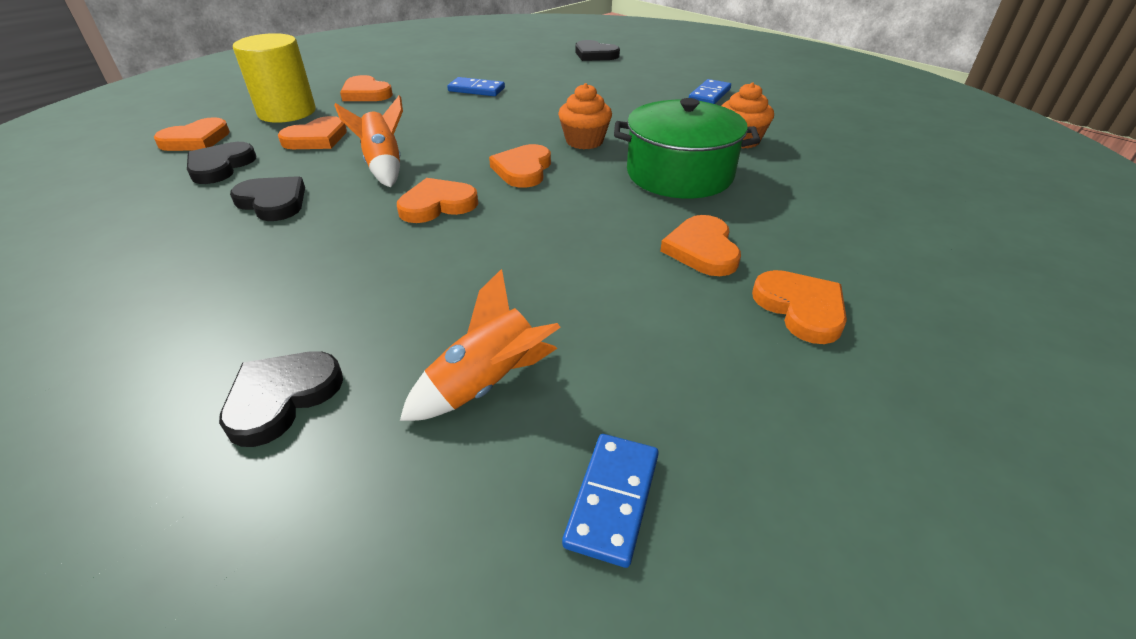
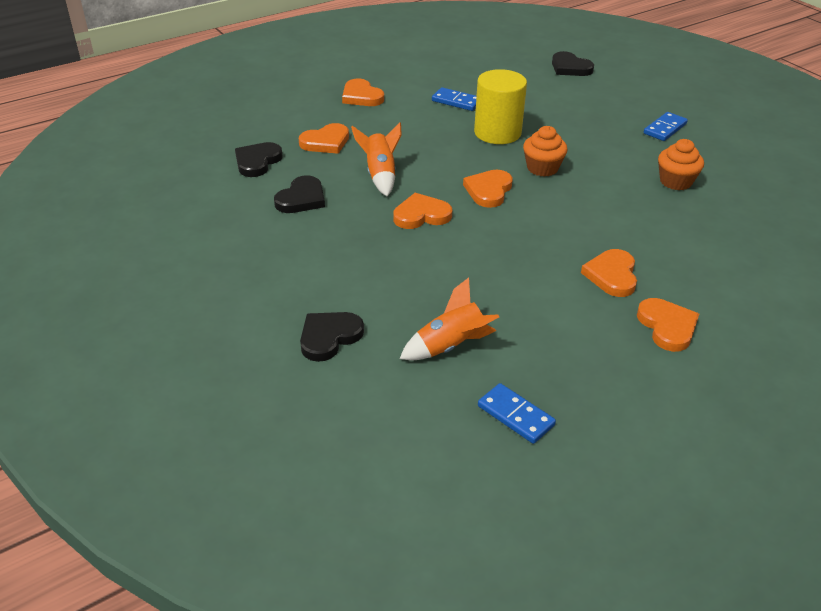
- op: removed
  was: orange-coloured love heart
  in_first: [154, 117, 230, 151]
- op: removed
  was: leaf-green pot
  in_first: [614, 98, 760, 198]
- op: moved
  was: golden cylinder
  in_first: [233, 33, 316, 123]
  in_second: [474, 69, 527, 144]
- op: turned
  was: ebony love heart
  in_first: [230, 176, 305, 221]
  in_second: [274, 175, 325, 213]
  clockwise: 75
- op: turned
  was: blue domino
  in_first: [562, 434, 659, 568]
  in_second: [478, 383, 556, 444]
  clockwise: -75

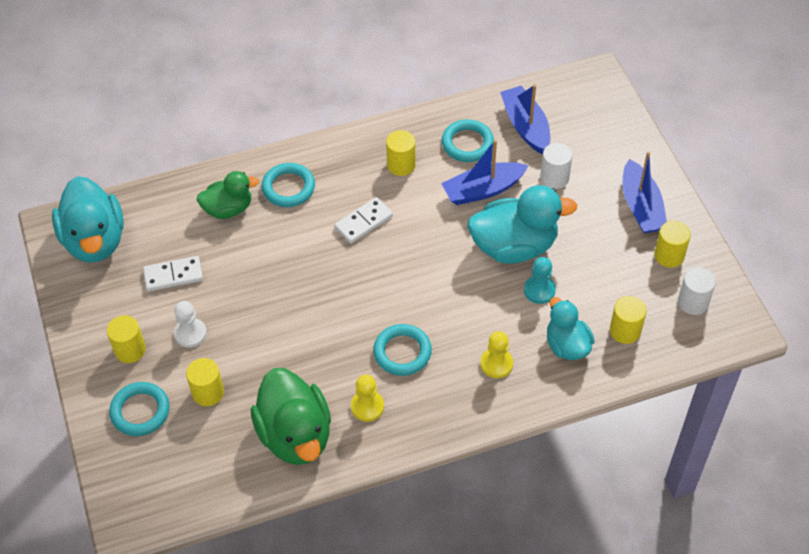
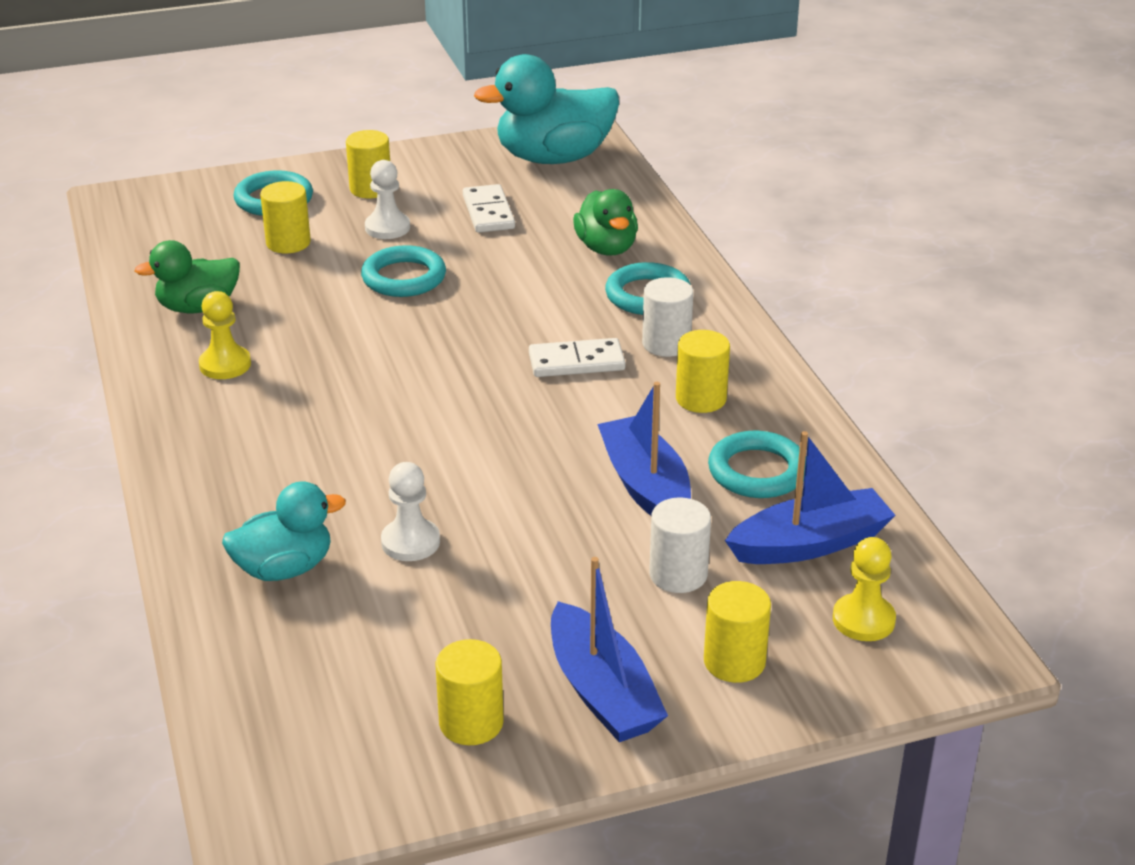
- op: removed
  was: aqua rubber duck
  in_first: [467, 185, 577, 264]
- op: moved
  was: aqua ring
  in_first: [373, 324, 432, 376]
  in_second: [361, 245, 446, 297]
- op: moved
  was: golden pawn
  in_first: [480, 331, 513, 378]
  in_second: [833, 537, 896, 641]
- op: moved
  was: golden cylinder
  in_first: [610, 296, 646, 344]
  in_second: [704, 581, 771, 683]
- op: moved
  was: pure white cylinder
  in_first: [678, 267, 716, 315]
  in_second: [642, 277, 694, 357]
- op: recoloured
  was: aqua pawn
  now: pure white pawn
  in_first: [524, 257, 556, 304]
  in_second: [381, 462, 440, 561]
- op: turned
  was: pure white domino
  in_first: [334, 197, 393, 244]
  in_second: [529, 338, 626, 377]
  clockwise: -60
- op: turned
  was: blue boat
  in_first: [623, 152, 667, 233]
  in_second: [551, 557, 668, 742]
  clockwise: -105
- op: resized
  was: leaf-green rubber duck
  in_first: [251, 368, 331, 465]
  in_second: [135, 240, 240, 313]
  ratio: 0.61

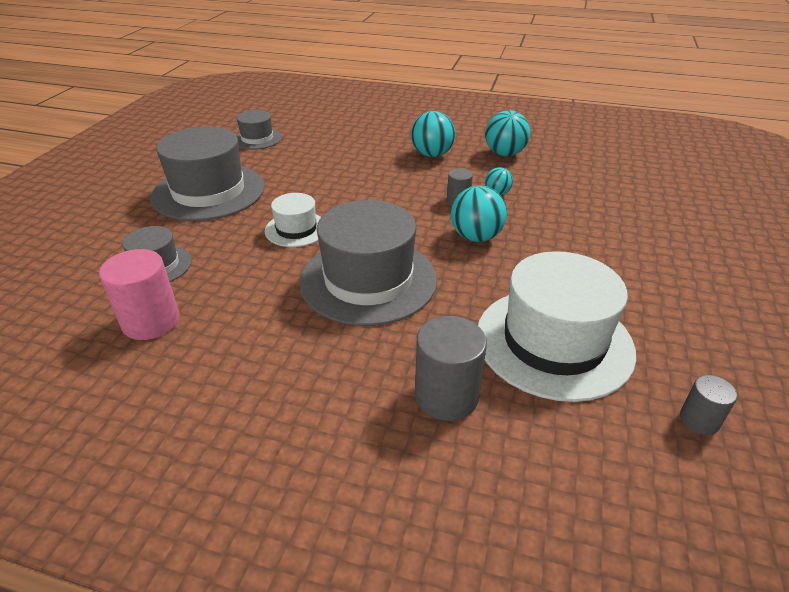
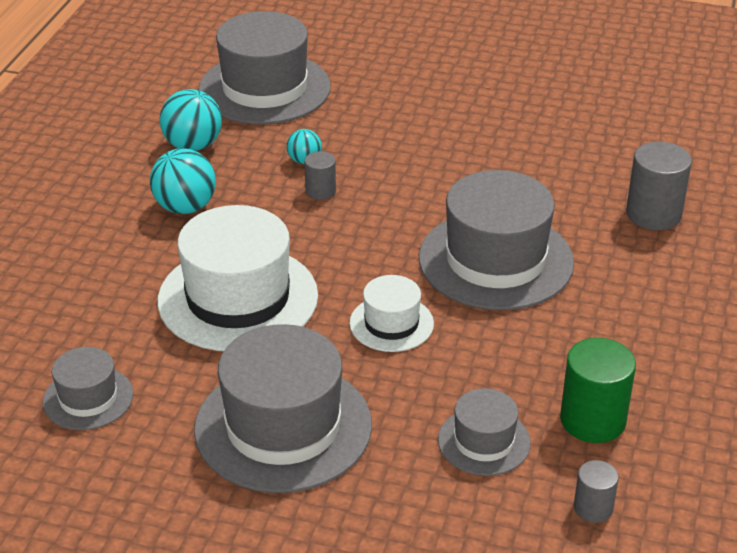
- op: removed
  was: aqua ball
  in_first: [451, 185, 507, 242]
- op: added
  now: gray hat
  in_second: [198, 11, 331, 125]
- op: moved
  was: pure white hat
  in_first: [478, 251, 636, 402]
  in_second: [158, 205, 318, 351]
- op: moved
  was: gray cylinder
  in_first: [680, 375, 737, 435]
  in_second: [574, 460, 619, 523]
- op: recoloured
  was: rosy cylinder
  now: leaf-green cylinder
  in_first: [99, 249, 180, 340]
  in_second: [560, 338, 636, 443]

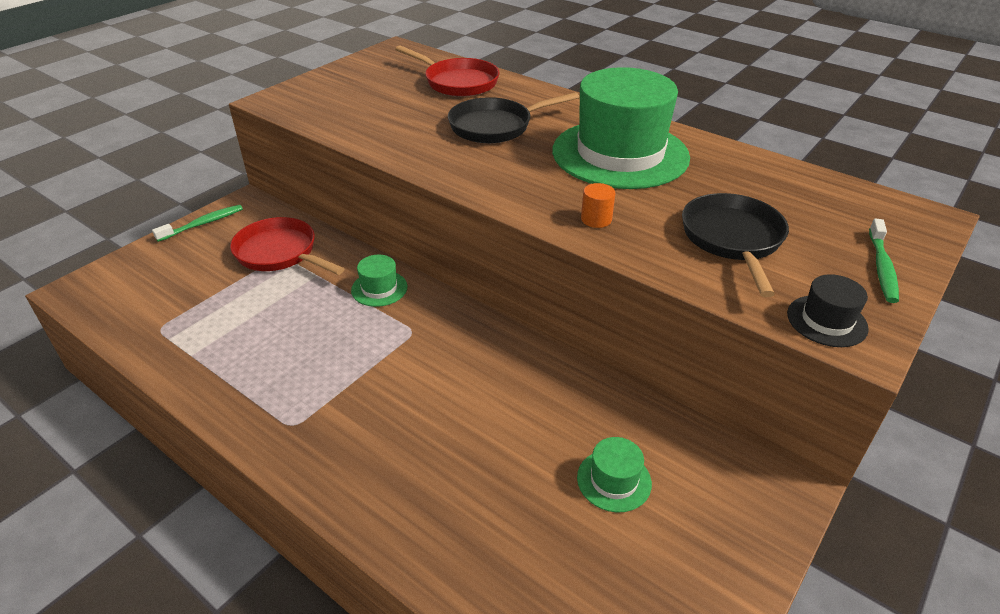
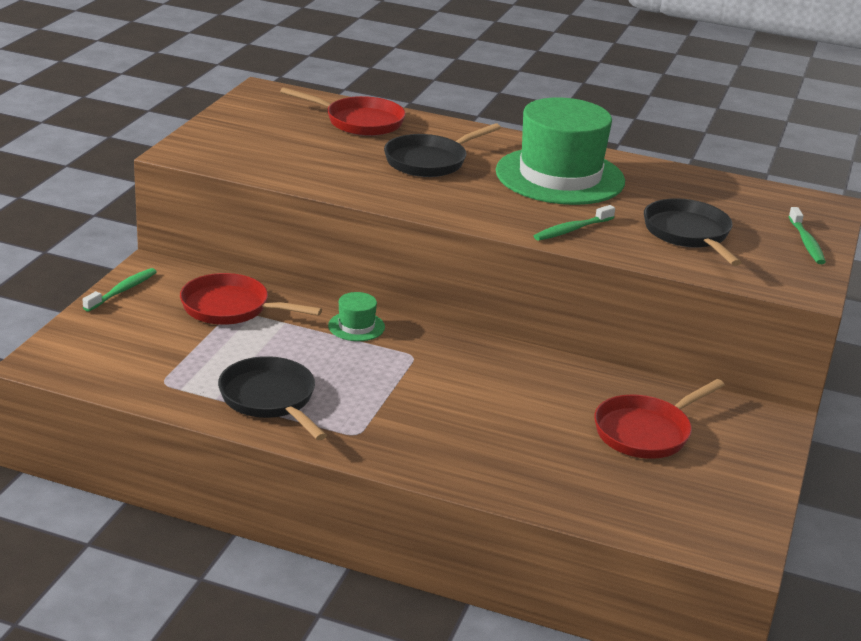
- op: removed
  was: ebony hat
  in_first: [787, 274, 869, 347]
- op: added
  now: ebony pan
  in_second: [218, 356, 327, 440]
- op: replaced
  was: leaf-green hat
  now: crimson pan
  in_first: [577, 437, 652, 512]
  in_second: [594, 379, 725, 459]
- op: replaced
  was: orange-coloured cylinder
  now: leaf-green tooth brush
  in_first: [581, 183, 615, 228]
  in_second: [534, 205, 615, 241]

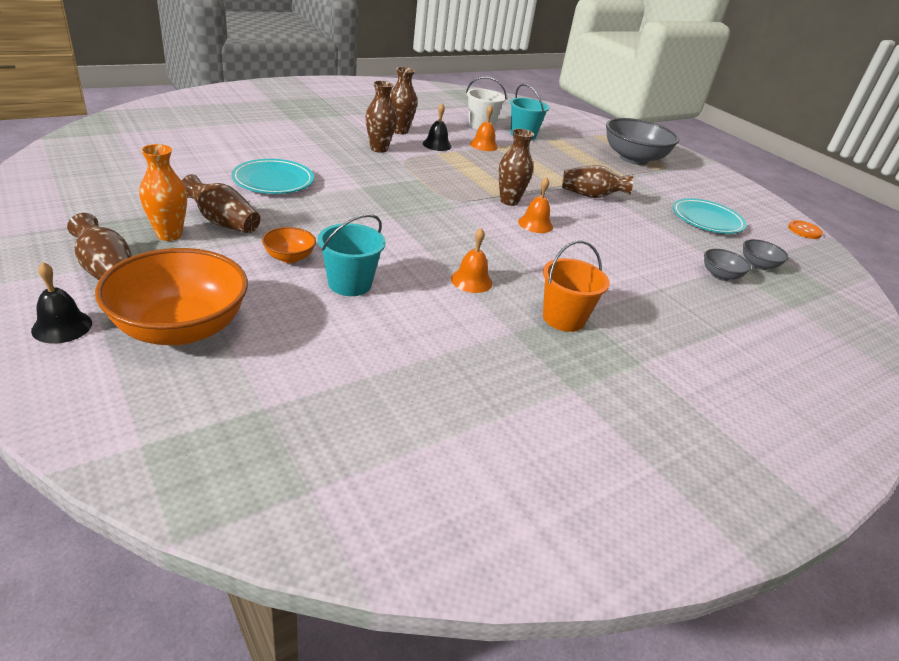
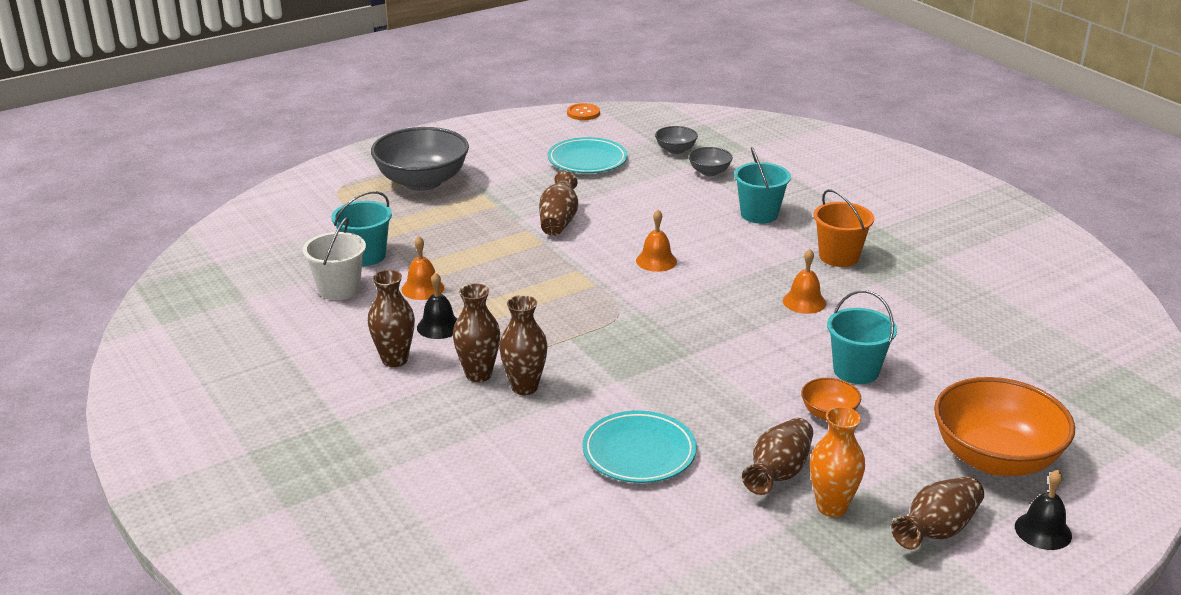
- op: added
  now: aqua bucket
  in_second: [734, 147, 791, 224]
- op: moved
  was: dark brown tall vase
  in_first: [498, 129, 534, 206]
  in_second: [499, 295, 548, 395]

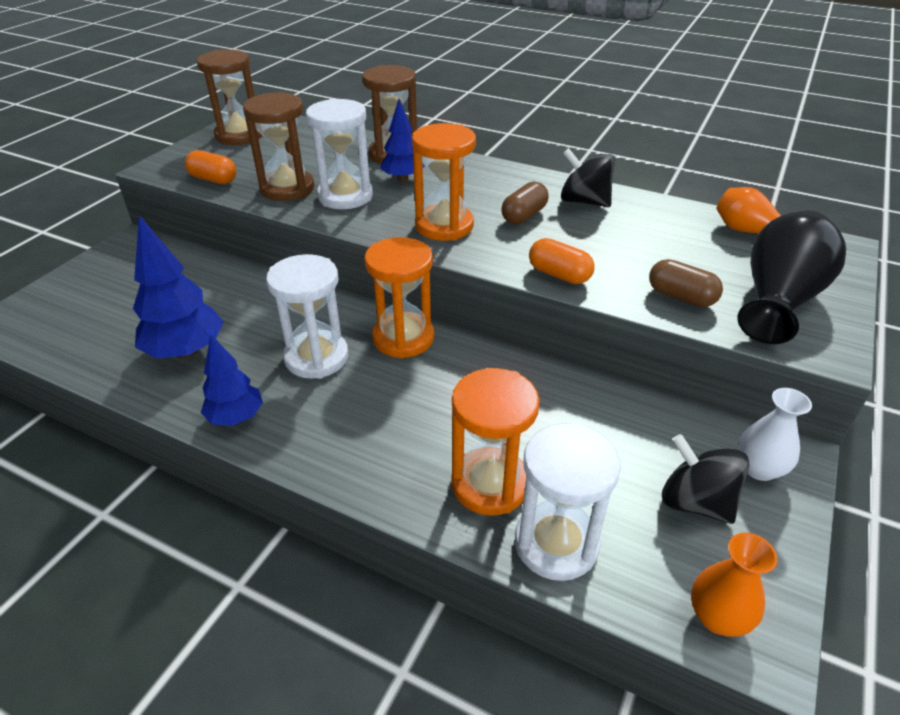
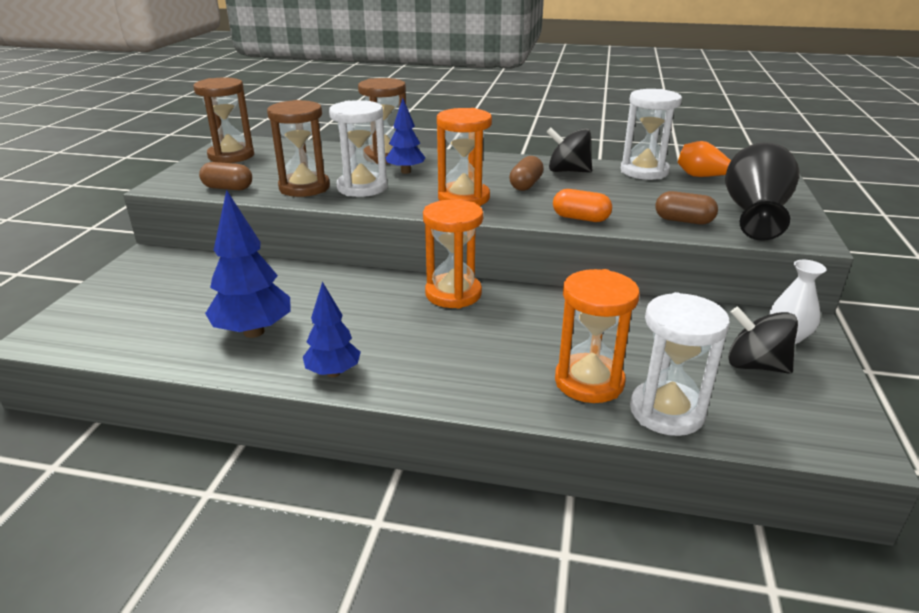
- op: removed
  was: orange-coloured tall vase
  in_first: [691, 533, 778, 637]
- op: moved
  was: pure white sandglass
  in_first: [266, 254, 348, 379]
  in_second: [621, 89, 682, 180]
- op: recoloured
  was: orange-coloured capsule
  now: dark brown capsule
  in_first: [185, 150, 236, 184]
  in_second: [199, 162, 252, 190]

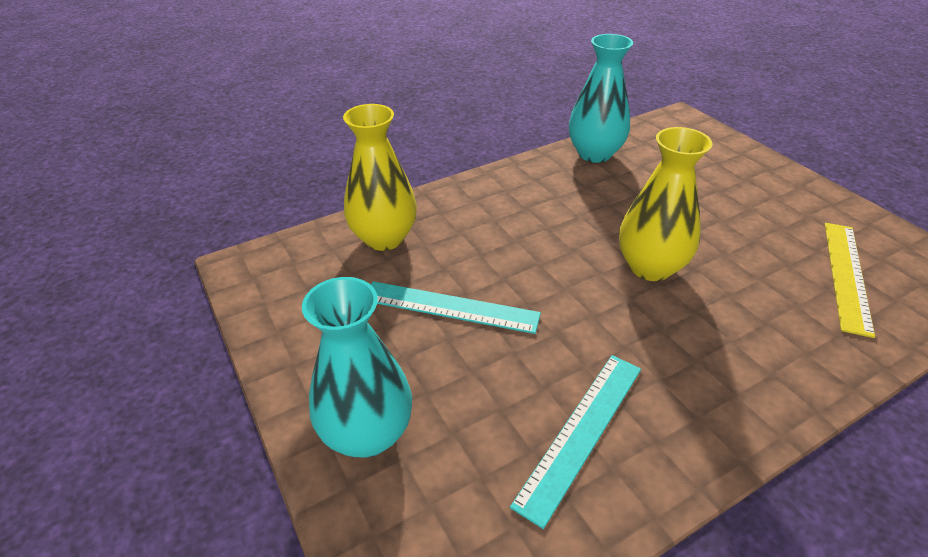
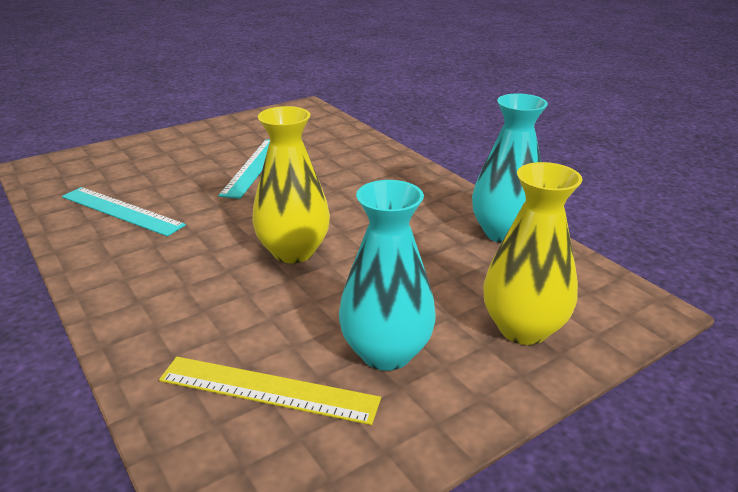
- op: moved
  was: aqua tall vase
  in_first: [302, 277, 412, 458]
  in_second: [339, 180, 436, 371]
- op: moved
  was: golden tall vase
  in_first: [343, 104, 417, 251]
  in_second: [483, 162, 582, 345]

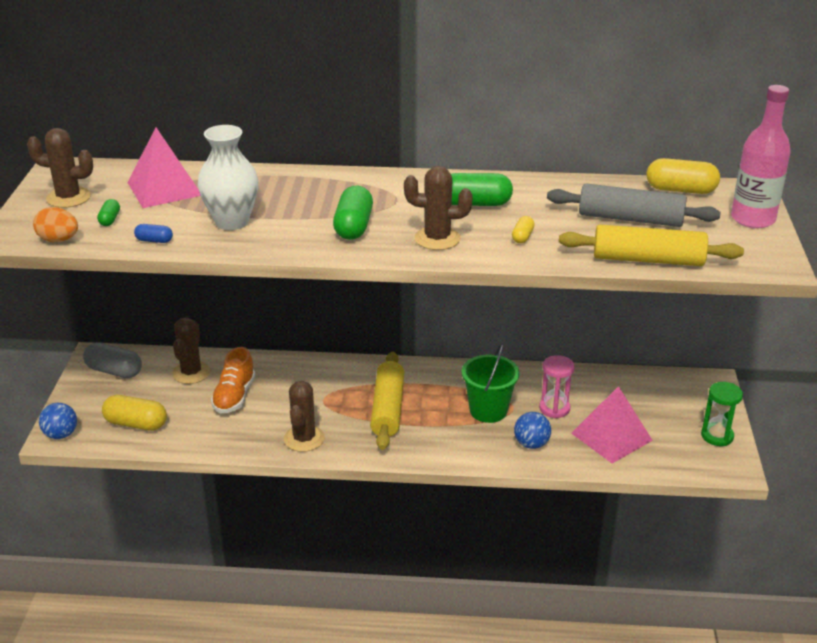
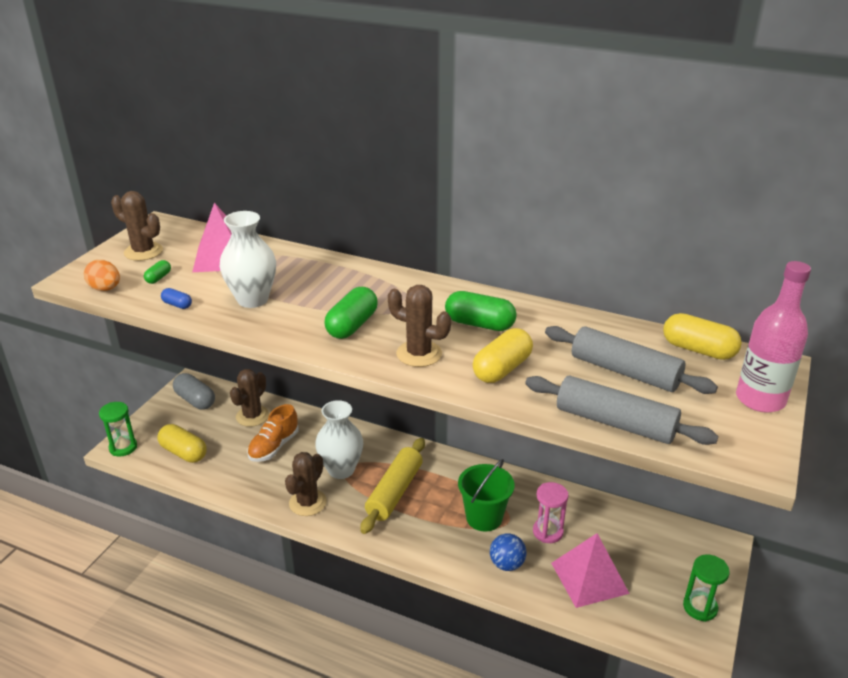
- op: added
  now: pure white tall vase
  in_second: [315, 400, 363, 479]
- op: replaced
  was: blue ball
  now: leaf-green sandglass
  in_first: [39, 403, 77, 439]
  in_second: [99, 402, 137, 457]
- op: recoloured
  was: golden rolling pin
  now: gray rolling pin
  in_first: [559, 225, 744, 266]
  in_second: [525, 376, 718, 445]
- op: resized
  was: golden capsule
  in_first: [512, 216, 535, 243]
  in_second: [473, 328, 533, 383]
  ratio: 1.98

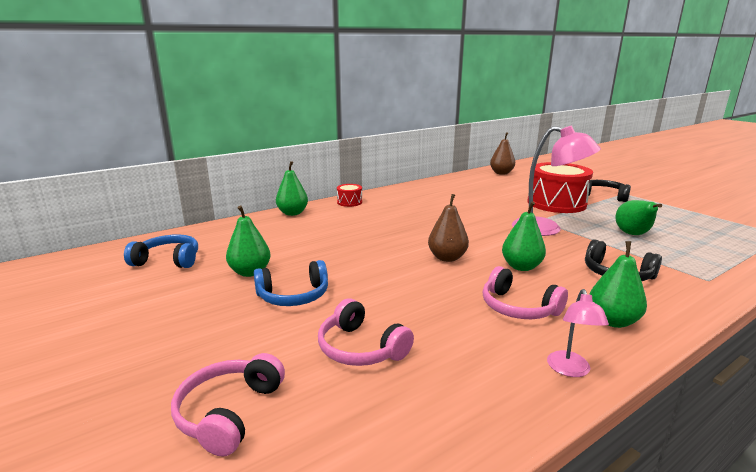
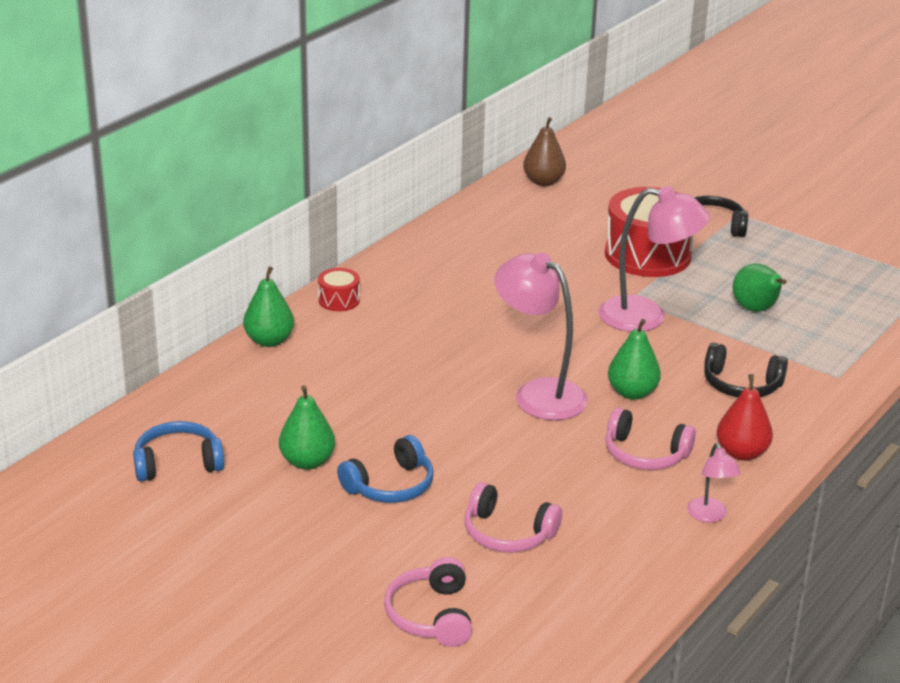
- op: replaced
  was: dark brown toy pear
  now: rosy desk lamp
  in_first: [428, 194, 469, 262]
  in_second: [495, 253, 588, 420]
- op: recoloured
  was: leaf-green toy pear
  now: crimson toy pear
  in_first: [589, 241, 647, 328]
  in_second: [717, 374, 773, 461]

